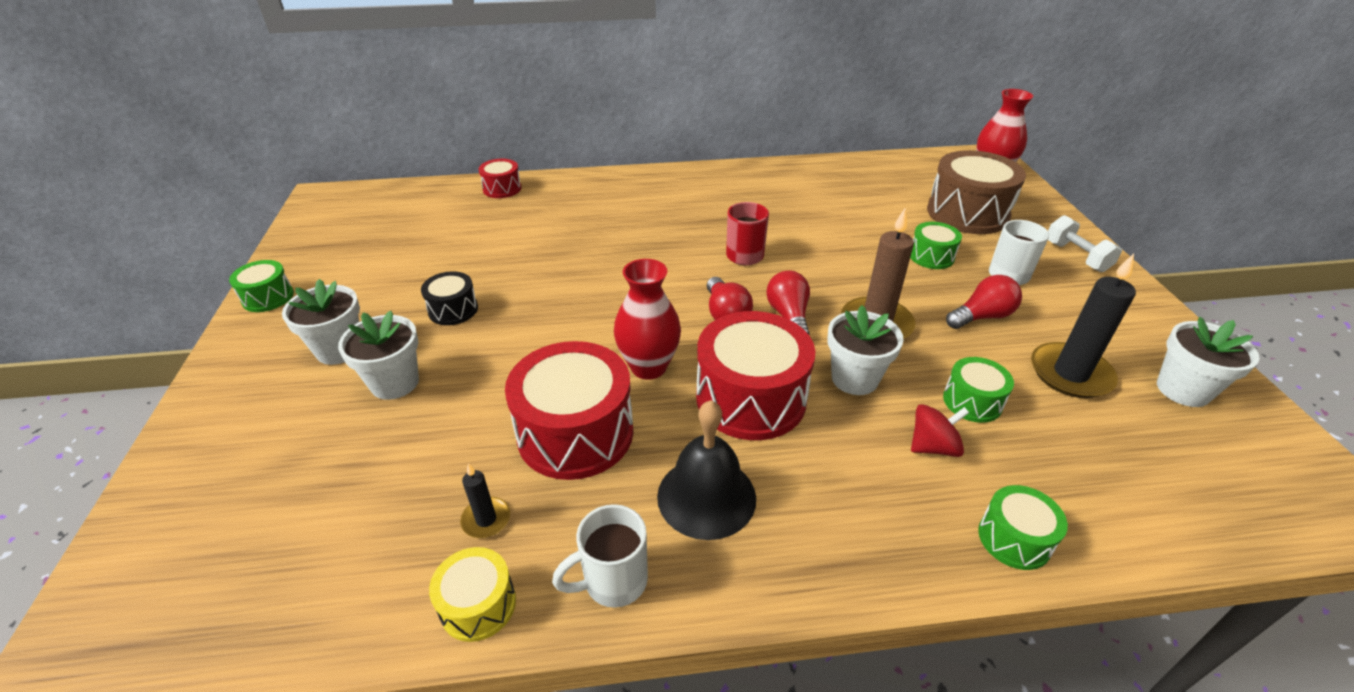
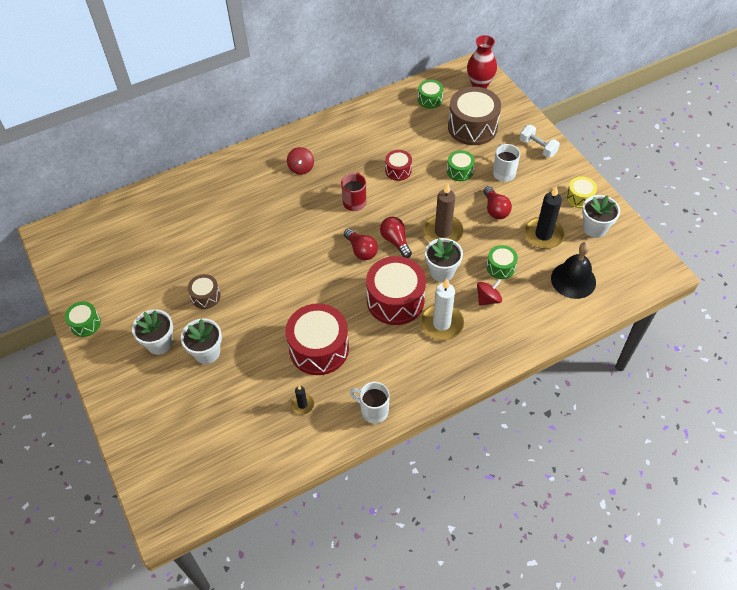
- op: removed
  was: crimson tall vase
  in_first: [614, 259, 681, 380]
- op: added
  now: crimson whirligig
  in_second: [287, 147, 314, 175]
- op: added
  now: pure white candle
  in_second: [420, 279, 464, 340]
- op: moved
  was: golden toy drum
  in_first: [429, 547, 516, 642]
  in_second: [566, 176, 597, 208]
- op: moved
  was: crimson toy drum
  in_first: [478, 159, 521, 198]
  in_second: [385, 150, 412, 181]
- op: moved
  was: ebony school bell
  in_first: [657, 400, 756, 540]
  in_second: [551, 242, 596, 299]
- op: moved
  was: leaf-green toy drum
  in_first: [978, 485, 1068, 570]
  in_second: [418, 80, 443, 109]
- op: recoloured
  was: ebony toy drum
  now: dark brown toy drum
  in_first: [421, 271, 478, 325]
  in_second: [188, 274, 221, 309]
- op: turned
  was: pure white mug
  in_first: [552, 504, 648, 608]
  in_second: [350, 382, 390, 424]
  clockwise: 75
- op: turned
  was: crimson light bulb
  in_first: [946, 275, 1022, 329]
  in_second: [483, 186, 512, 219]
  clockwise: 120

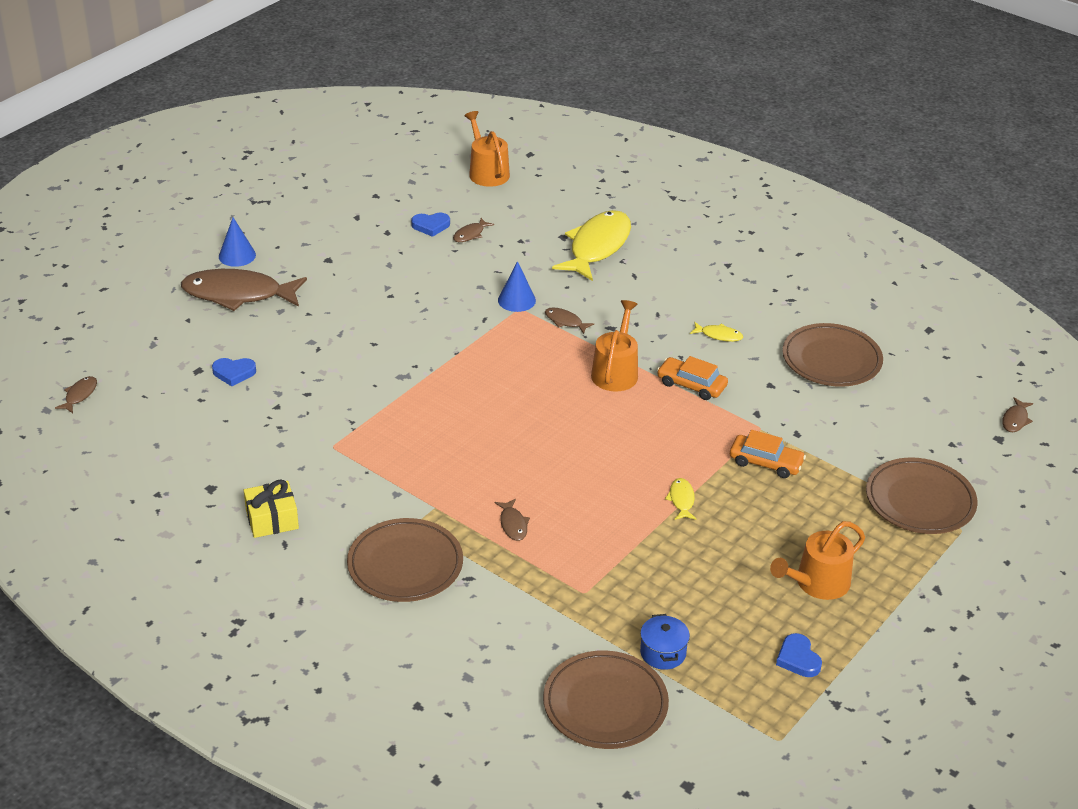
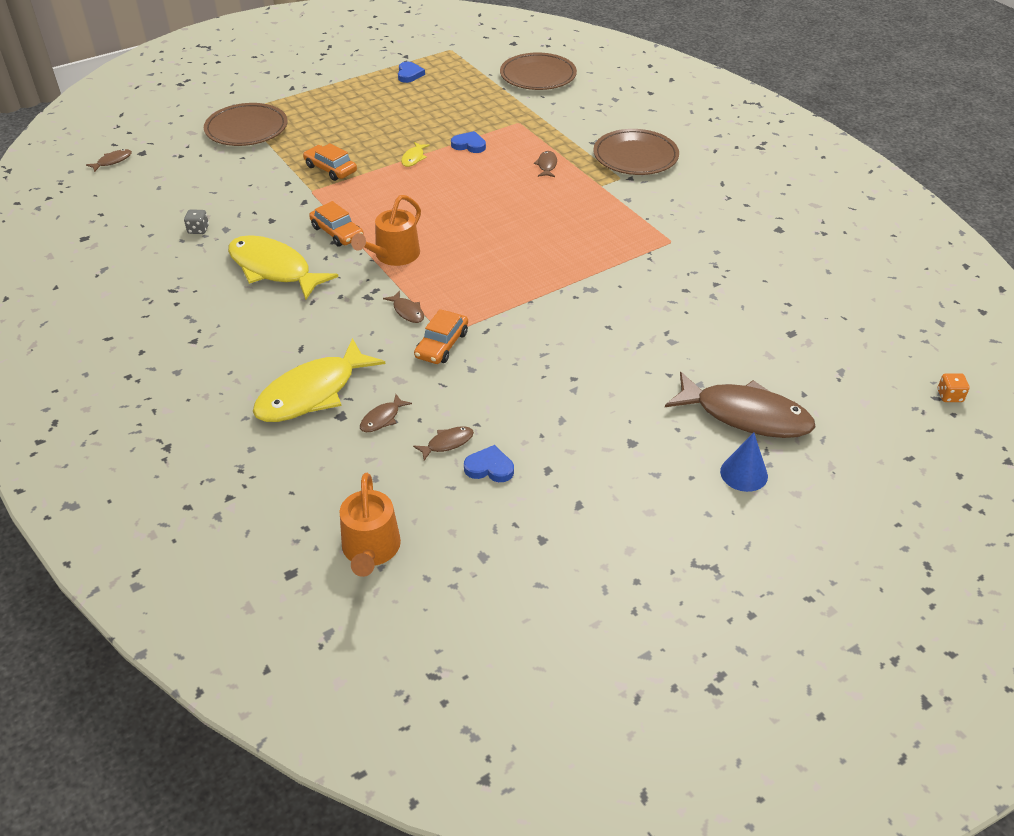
- op: removed
  was: golden present
  in_first: [244, 480, 299, 538]
- op: removed
  was: blue pot
  in_first: [640, 614, 690, 670]
- op: removed
  was: orange-coloured watering pot
  in_first: [770, 521, 865, 600]
- op: added
  now: orange-coloured dice
  in_second: [938, 373, 970, 402]
- op: moved
  was: dark brown toy fish
  in_first: [55, 376, 97, 413]
  in_second: [360, 394, 412, 432]
- op: moved
  was: blue love heart
  in_first: [212, 358, 256, 386]
  in_second: [451, 131, 486, 153]
- op: replaced
  was: blue solid cone
  now: orange-coloured car
  in_first: [498, 261, 536, 312]
  in_second: [414, 309, 468, 364]
- op: replaced
  was: dark brown plate
  now: gray dice
  in_first: [782, 323, 883, 387]
  in_second: [184, 209, 209, 234]
- op: resized
  was: golden toy fish
  in_first: [690, 322, 743, 342]
  in_second: [228, 235, 339, 300]
  ratio: 2.4

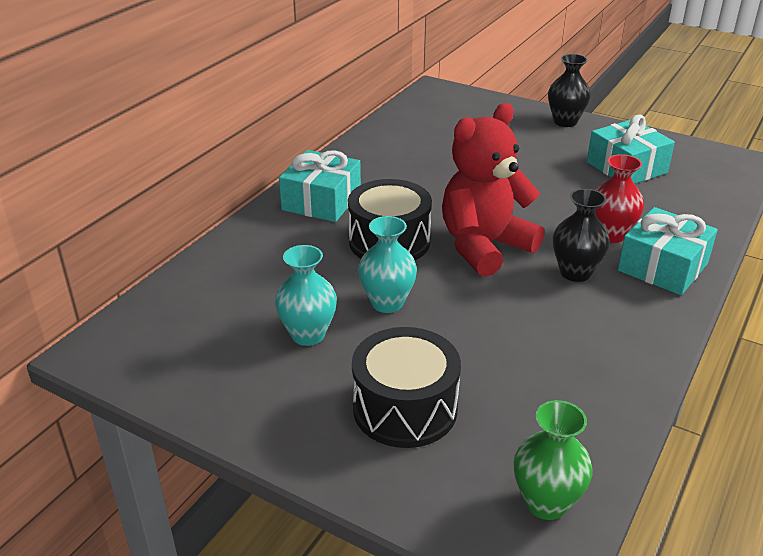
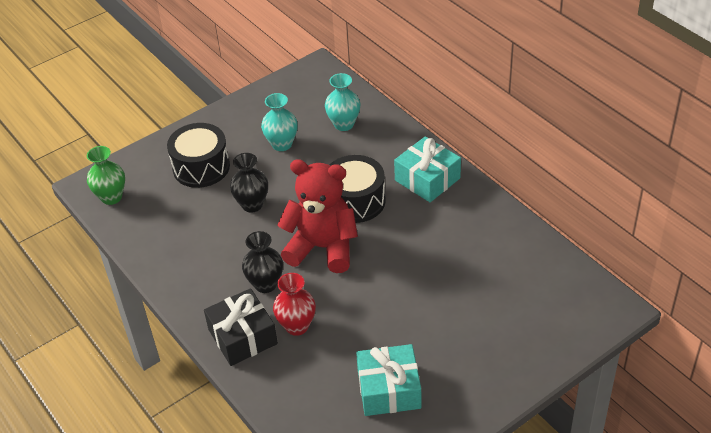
- op: moved
  was: aqua tall vase
  in_first: [358, 216, 417, 313]
  in_second: [325, 73, 360, 131]
- op: moved
  was: ebony tall vase
  in_first: [548, 54, 591, 127]
  in_second: [230, 153, 268, 212]
- op: recoloured
  was: aqua present
  now: ebony present
  in_first: [618, 207, 718, 295]
  in_second: [204, 288, 278, 366]
- op: turned
  was: crimson teddy
  in_first: [442, 103, 545, 277]
  in_second: [277, 159, 358, 273]
  clockwise: -60

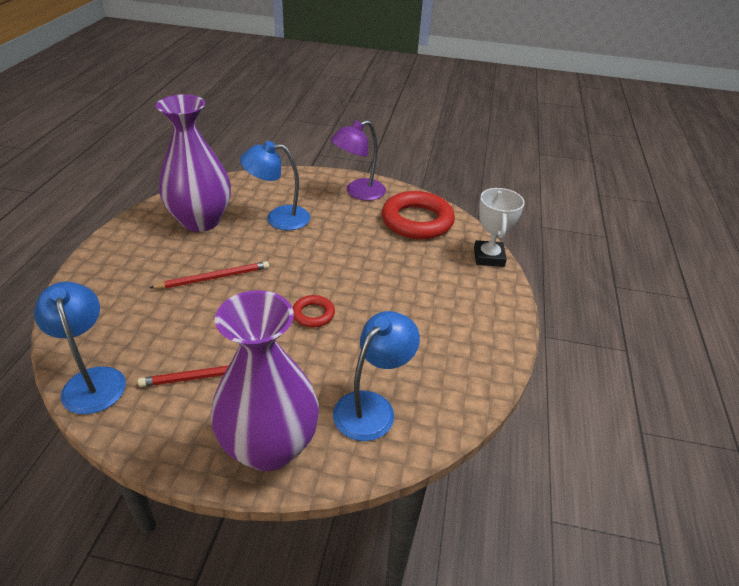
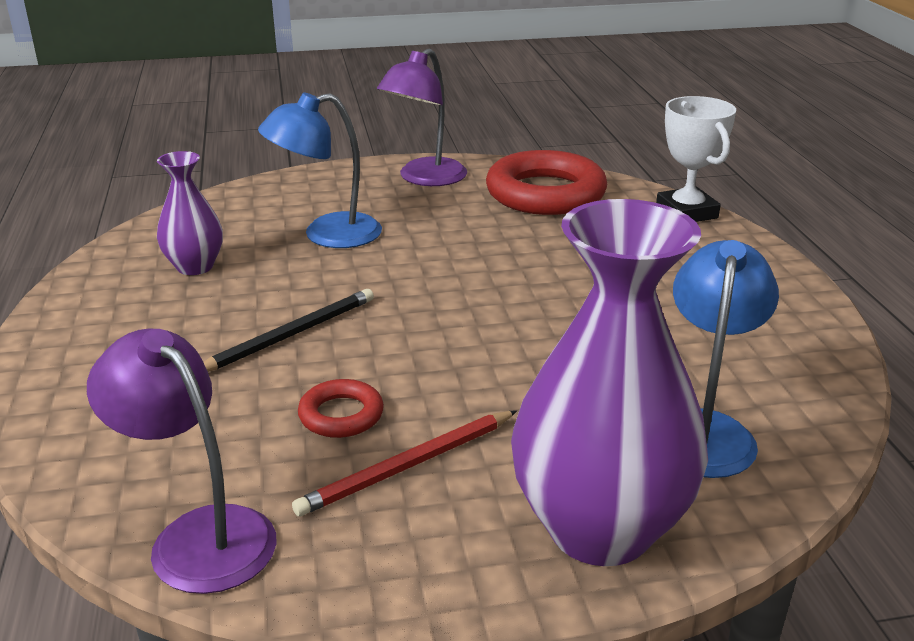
- op: moved
  was: crimson ring
  in_first: [293, 295, 335, 327]
  in_second: [298, 379, 384, 438]
- op: recoloured
  was: blue desk lamp
  now: purple desk lamp
  in_first: [34, 282, 126, 414]
  in_second: [87, 328, 277, 594]
- op: recoloured
  was: crimson pencil
  now: ebony pencil
  in_first: [150, 261, 269, 289]
  in_second: [204, 289, 374, 372]
- op: resized
  was: purple tall vase
  in_first: [156, 94, 231, 232]
  in_second: [157, 151, 223, 275]
  ratio: 0.51

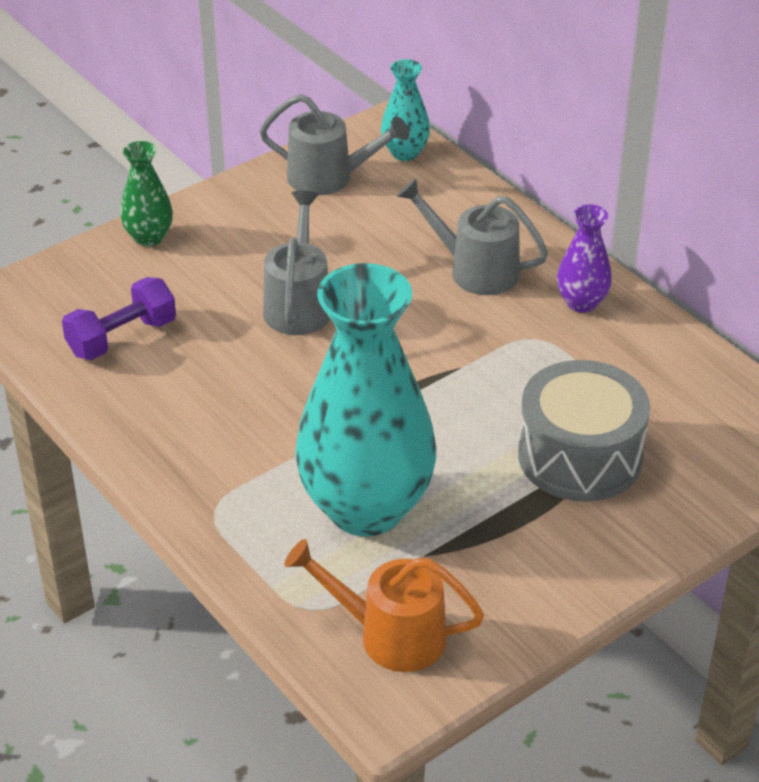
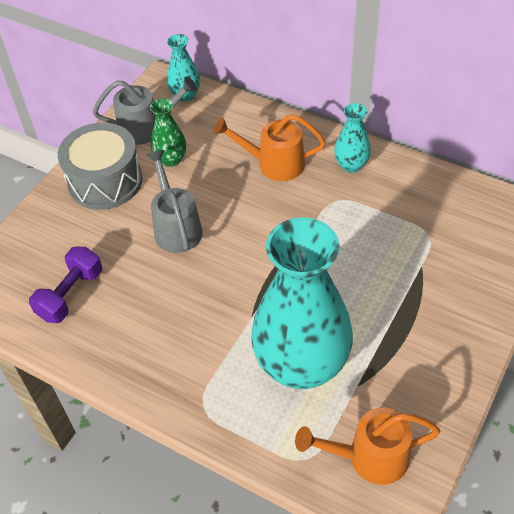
- op: moved
  was: leaf-green tall vase
  in_first: [120, 141, 173, 247]
  in_second: [150, 98, 186, 167]
- op: moved
  was: gray toy drum
  in_first: [518, 360, 650, 502]
  in_second: [58, 123, 143, 210]
- op: recoloured
  was: gray watering pot
  now: orange-coloured watering pot
  in_first: [397, 178, 548, 295]
  in_second: [213, 114, 326, 181]
- op: recoloured
  was: purple tall vase
  now: aqua tall vase
  in_first: [557, 204, 612, 313]
  in_second: [334, 103, 371, 173]

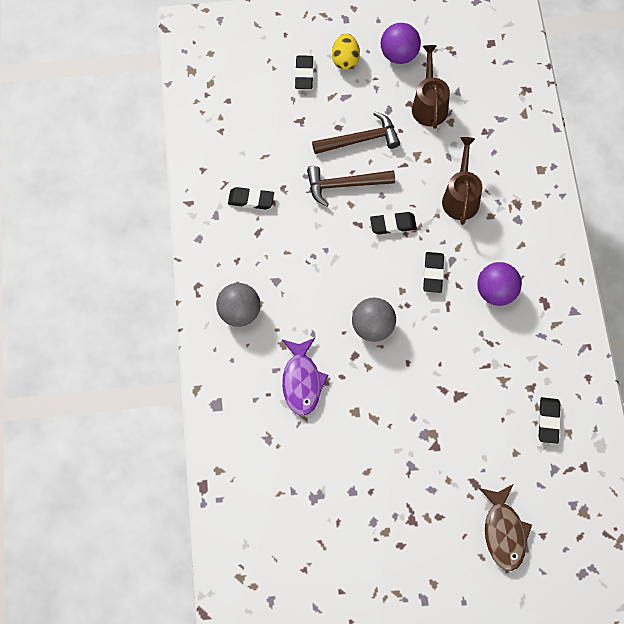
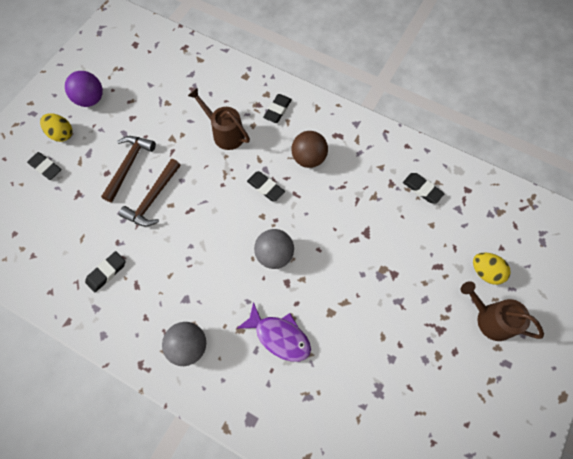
- op: moved
  was: ebony pencil eraser
  in_first: [370, 212, 417, 234]
  in_second: [263, 94, 292, 123]
- op: moved
  was: dark brown watering pot
  in_first: [412, 45, 450, 129]
  in_second: [461, 281, 544, 341]
- op: replaced
  was: dark brown toy fish
  now: golden egg shape
  in_first: [479, 485, 532, 571]
  in_second: [473, 253, 511, 285]
- op: recoloured
  was: purple ball
  now: dark brown ball
  in_first: [477, 262, 522, 306]
  in_second: [291, 131, 328, 168]

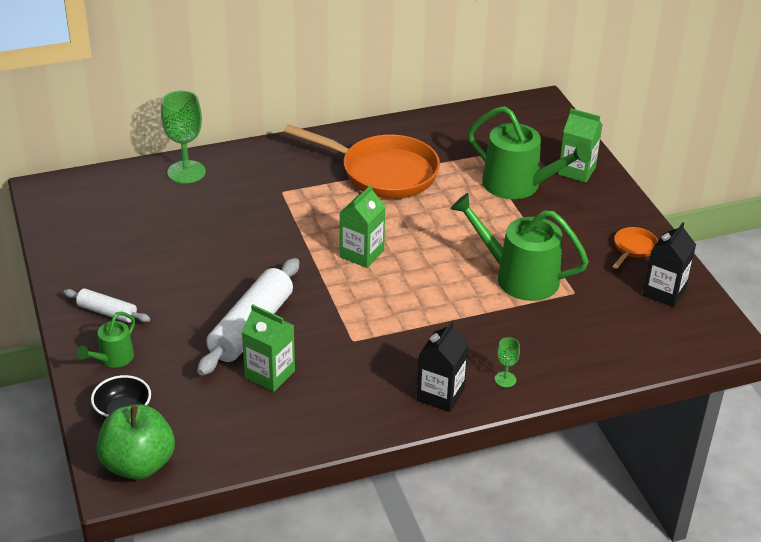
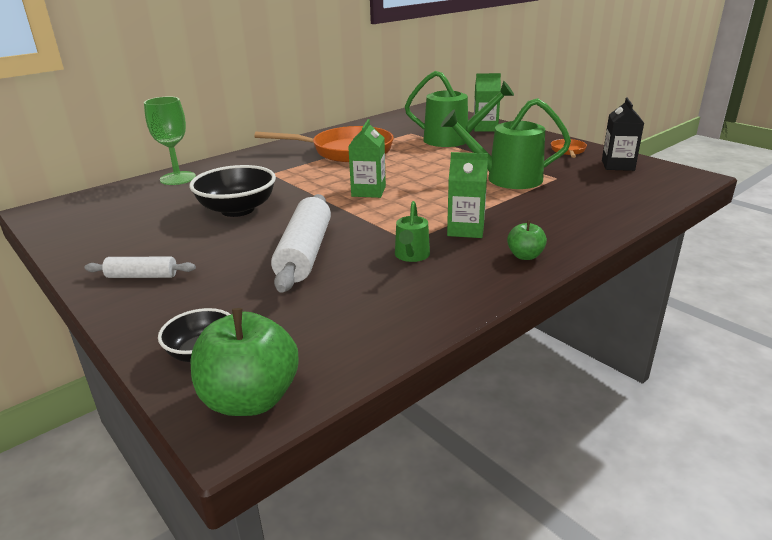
- op: removed
  was: leaf-green chalice
  in_first: [495, 337, 520, 387]
- op: added
  now: ebony deep dish
  in_second: [189, 165, 276, 217]
- op: moved
  was: leaf-green watering pot
  in_first: [77, 312, 135, 368]
  in_second: [395, 201, 430, 262]
- op: moved
  was: leaf-green juice carton
  in_first: [242, 304, 295, 392]
  in_second: [447, 152, 488, 238]
- op: replaced
  was: ebony juice carton
  now: leaf-green apple
  in_first: [417, 321, 469, 412]
  in_second: [507, 220, 547, 260]

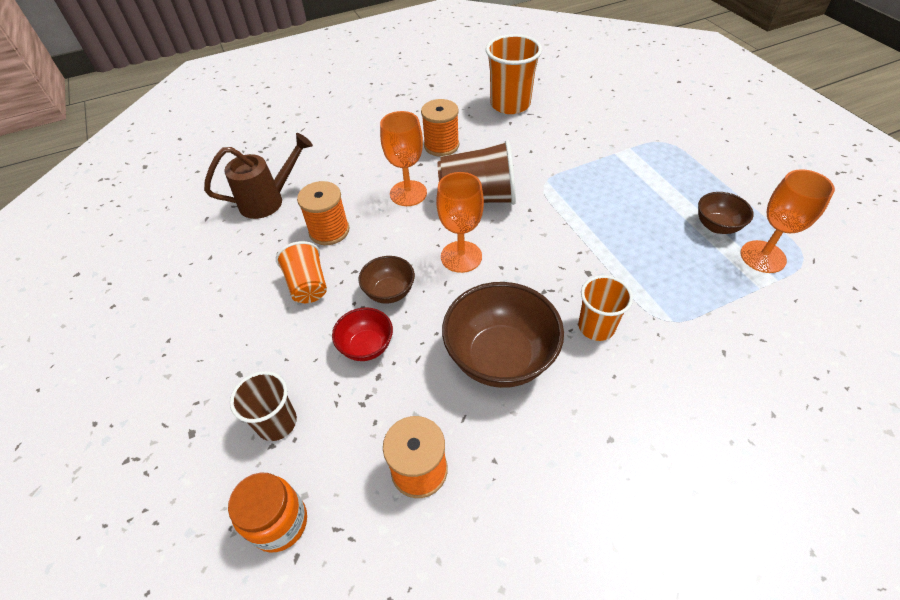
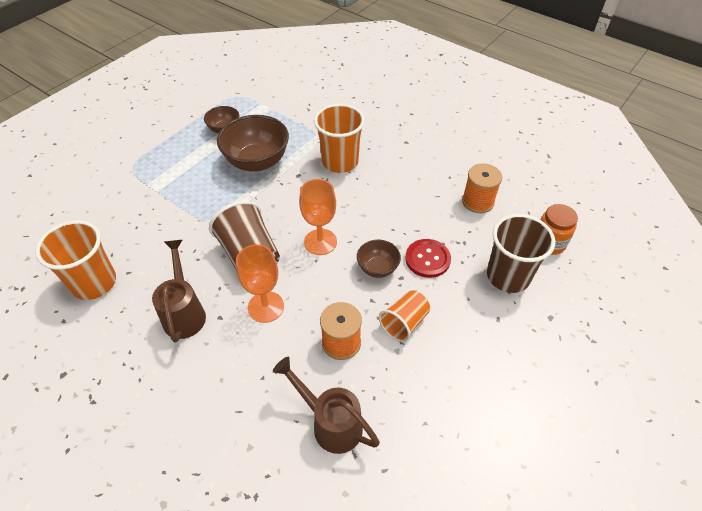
- op: removed
  was: orange-coloured chalice
  in_first: [740, 169, 835, 273]
- op: moved
  was: dark brown deep dish
  in_first: [442, 282, 564, 388]
  in_second: [217, 115, 289, 171]
- op: replaced
  was: crimson deep dish
  now: crimson button
  in_first: [332, 307, 393, 361]
  in_second: [405, 239, 451, 278]
- op: replaced
  was: orange-coloured reel of thread
  now: dark brown watering pot
  in_first: [421, 99, 459, 156]
  in_second: [152, 240, 206, 342]
- op: resized
  was: dark brown cup
  in_first: [230, 371, 297, 441]
  in_second: [487, 214, 555, 293]
  ratio: 1.59
- op: resized
  was: orange-coloured cup
  in_first: [578, 275, 633, 341]
  in_second: [314, 104, 365, 173]
  ratio: 1.59

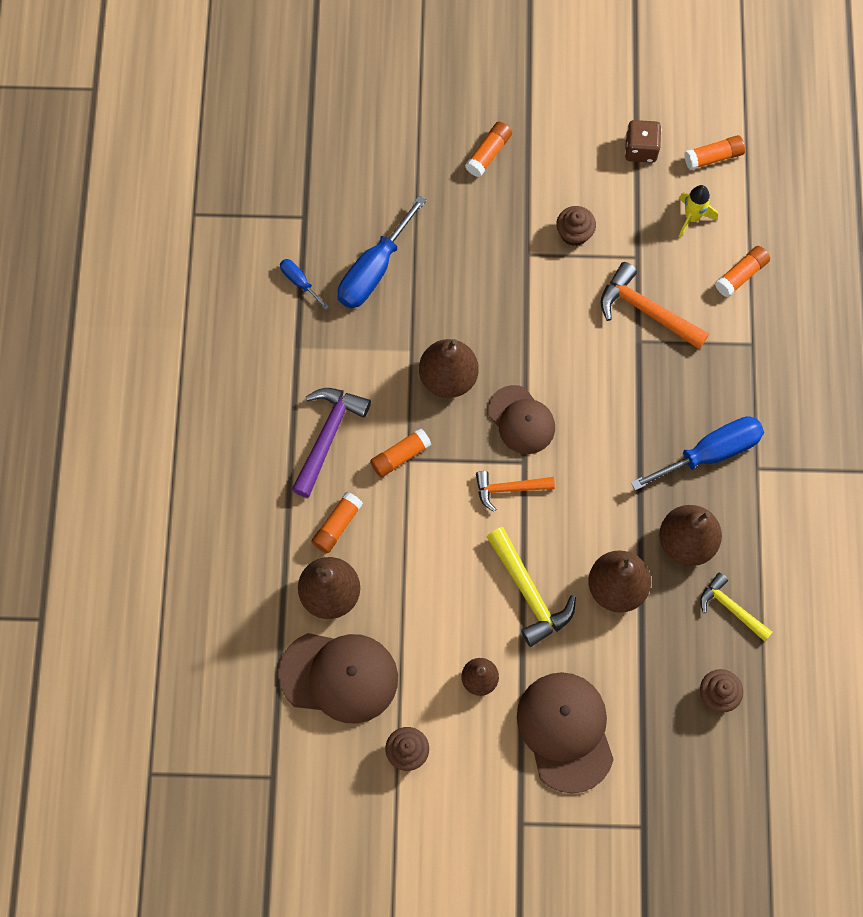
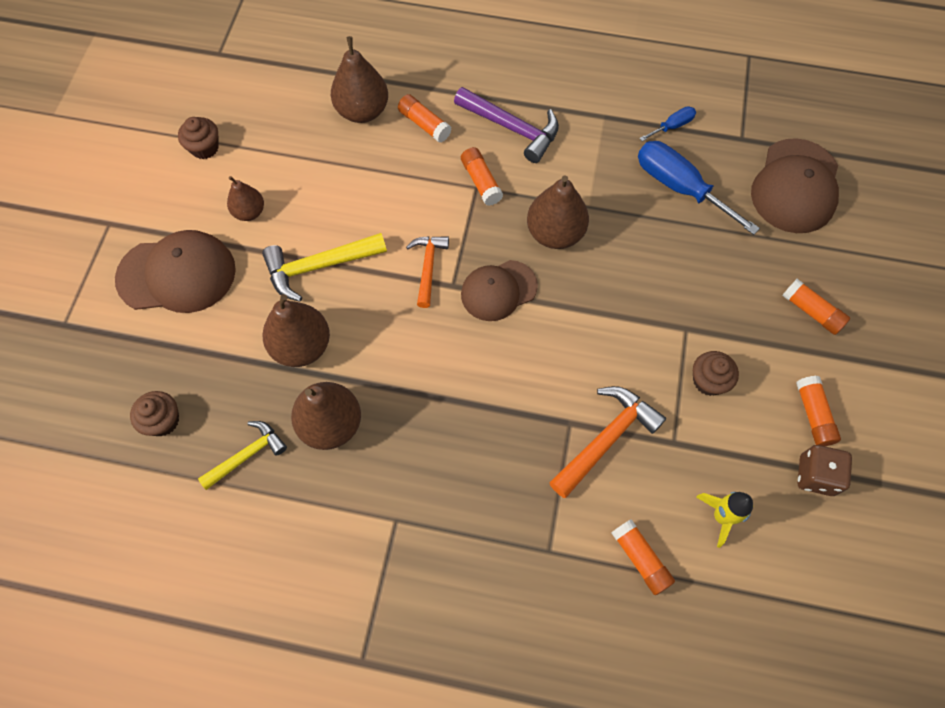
- op: removed
  was: blue flat screwdriver
  in_first: [631, 416, 764, 491]
- op: moved
  was: dark brown cap
  in_first: [278, 633, 398, 723]
  in_second: [751, 138, 839, 233]
- op: moved
  was: orange-coloured glue stick
  in_first: [684, 135, 745, 170]
  in_second: [796, 376, 841, 446]

